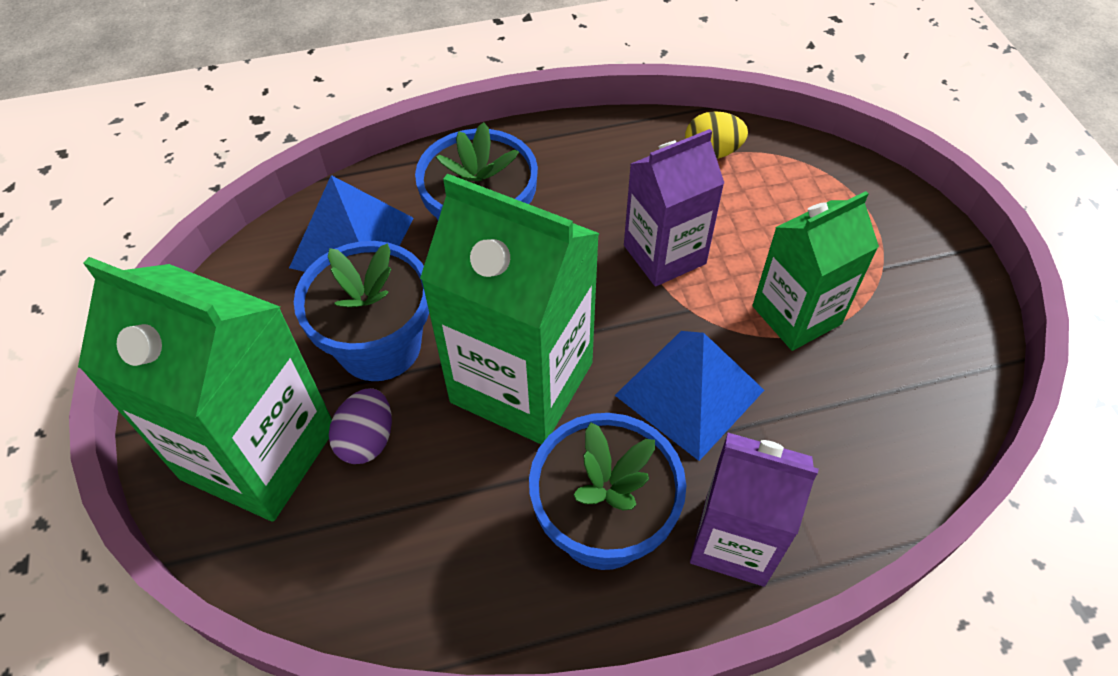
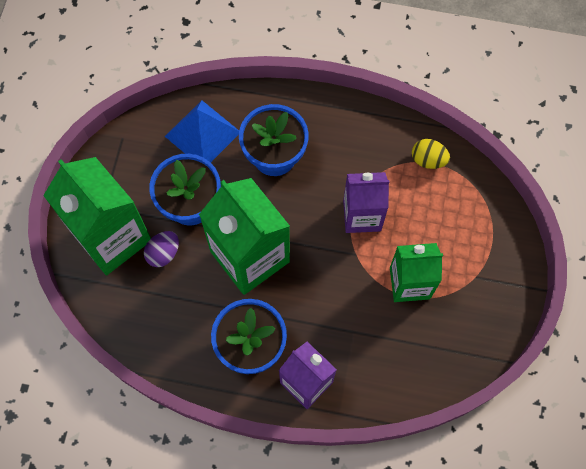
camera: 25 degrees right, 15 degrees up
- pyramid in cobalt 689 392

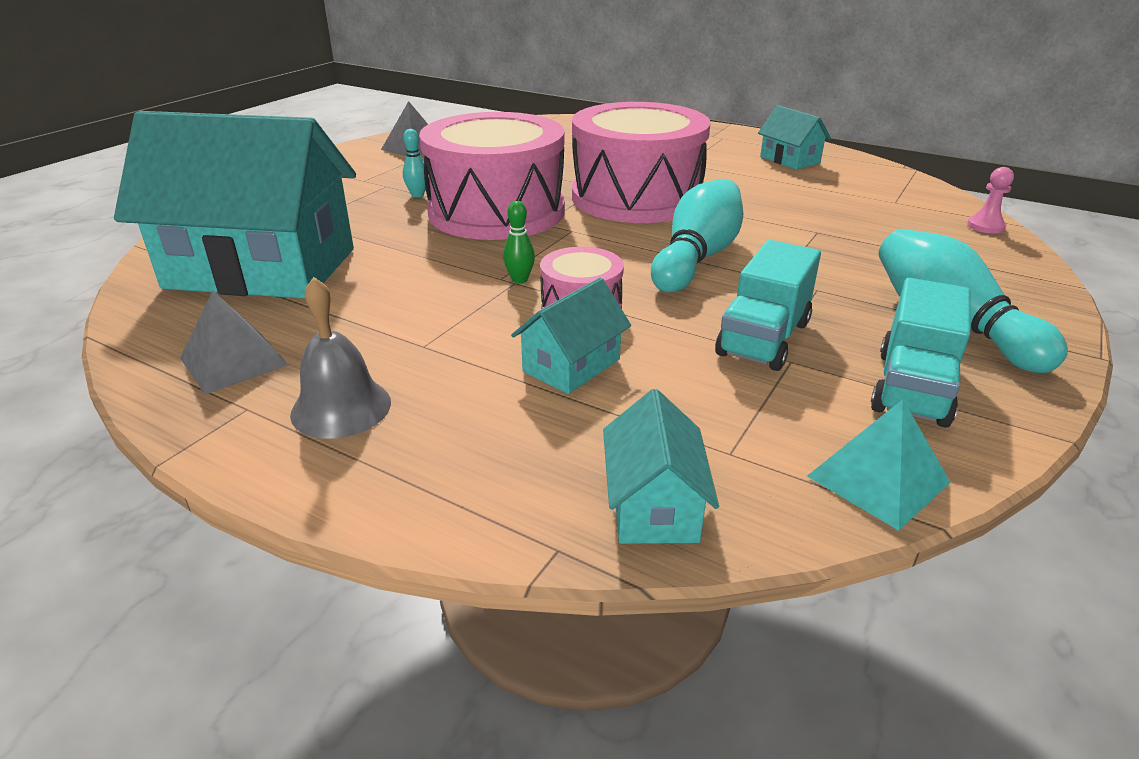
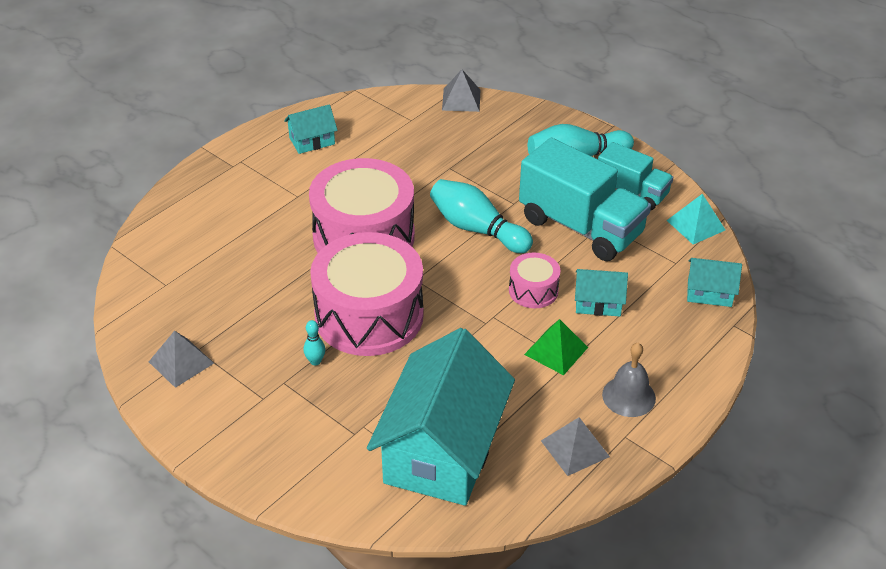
camera: 80 degrees left, 10 degrees up
- skittle in leaf-green 519 279
+ pyramid in leaf-green 556 351
~ pawn in pink 985 226 to pyramid in gray 461 99
~ cottage in turquoise 571 365 = 598 303 45 degrees counterclockwise
~ truck in turquoise 763 339 = 581 227 x1.68

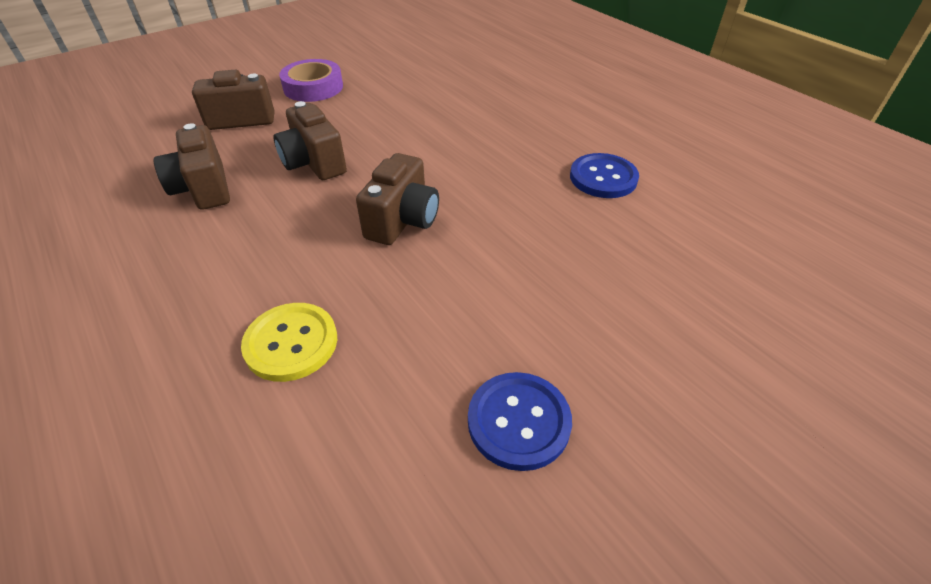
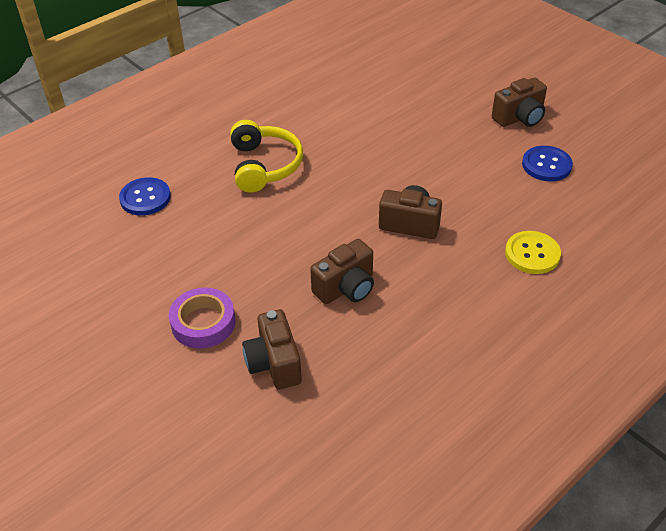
camera: 95 degrees left, 0 degrees up
+ headset in yellow 264 165
~ photo camera in brown 203 189 to 519 118
~ button in cobalt 603 178 to 145 198

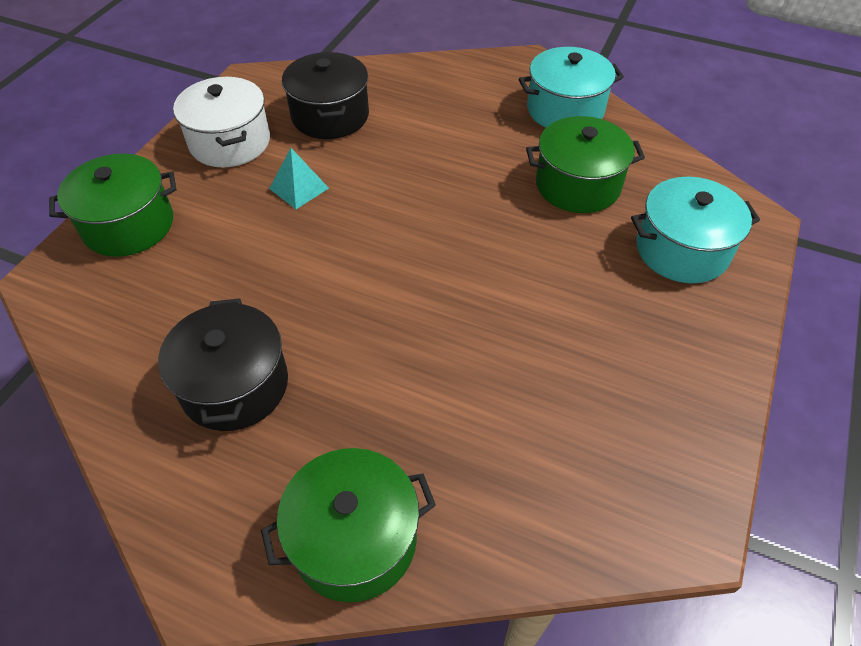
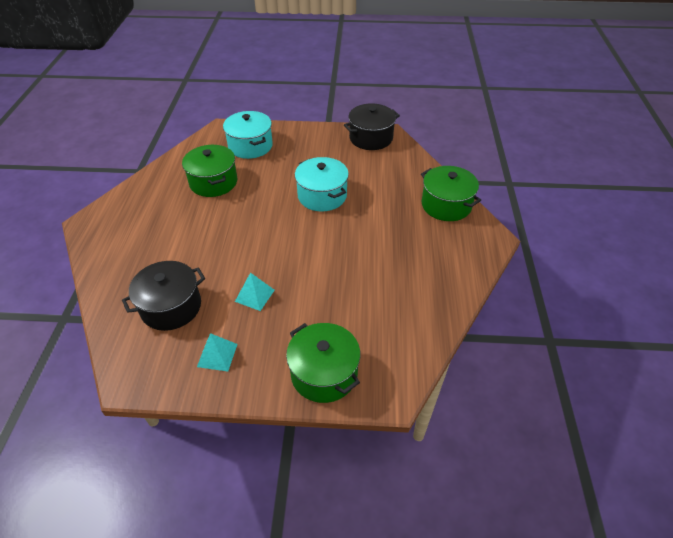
camera: 110 degrees left, 5 degrees down
~ stockpot in black 235 385 to 371 138
~ stockpot in turquoise 565 110 to 322 196
~ stockpot in white 230 142 to pyramid in turquoise 217 355

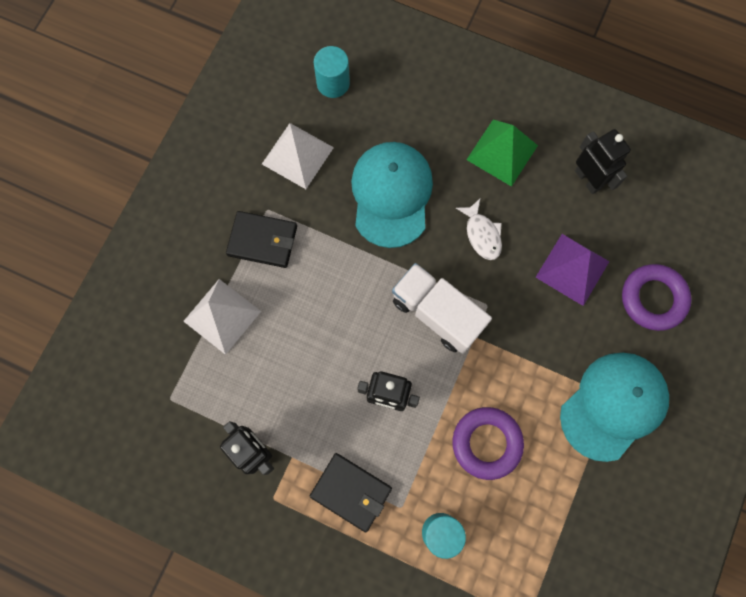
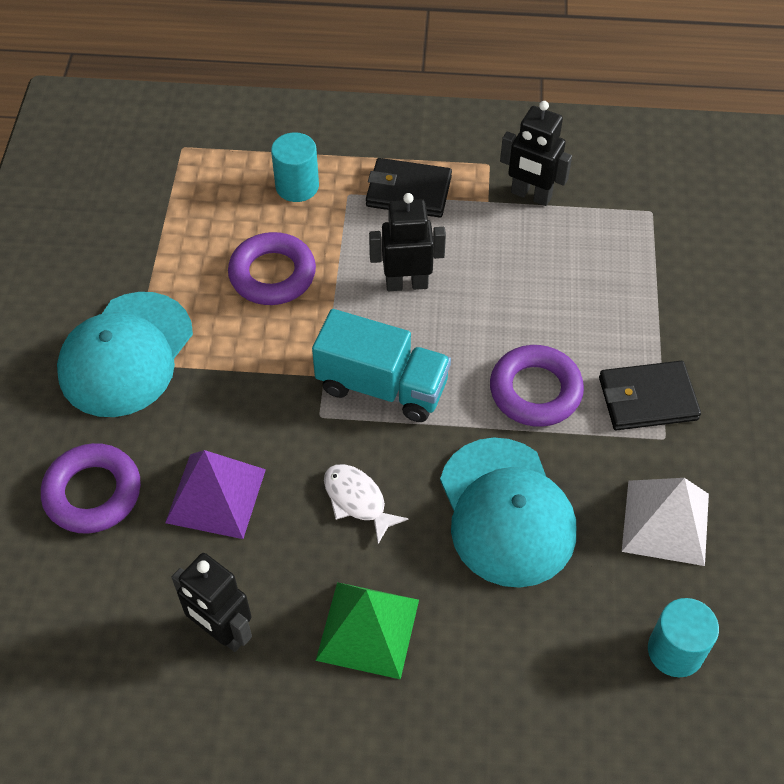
camera: 160 degrees right, 20 degrees down
- pyramid in white 222 316
+ ring in purple 535 391
~ truck in white 437 313 to truck in turquoise 382 386

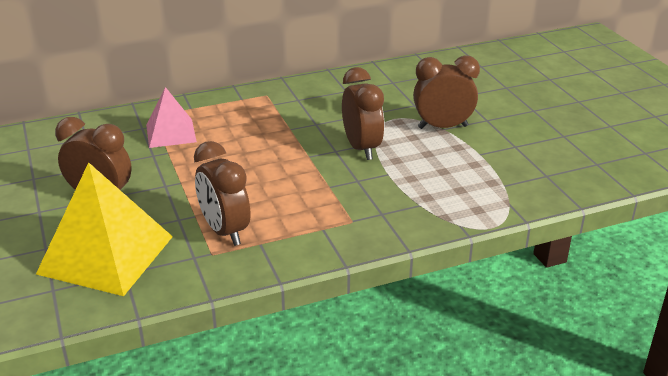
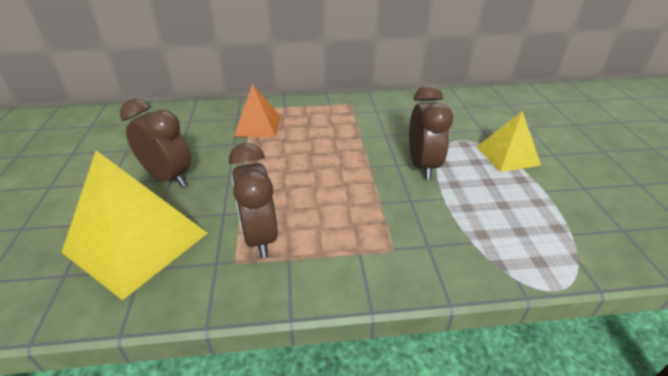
camera: 15 degrees right, 5 degrees up
~ bedside clock in brown 442 127 to pyramid in yellow 507 155
~ pyramid in pink 170 133 to pyramid in orange 258 126

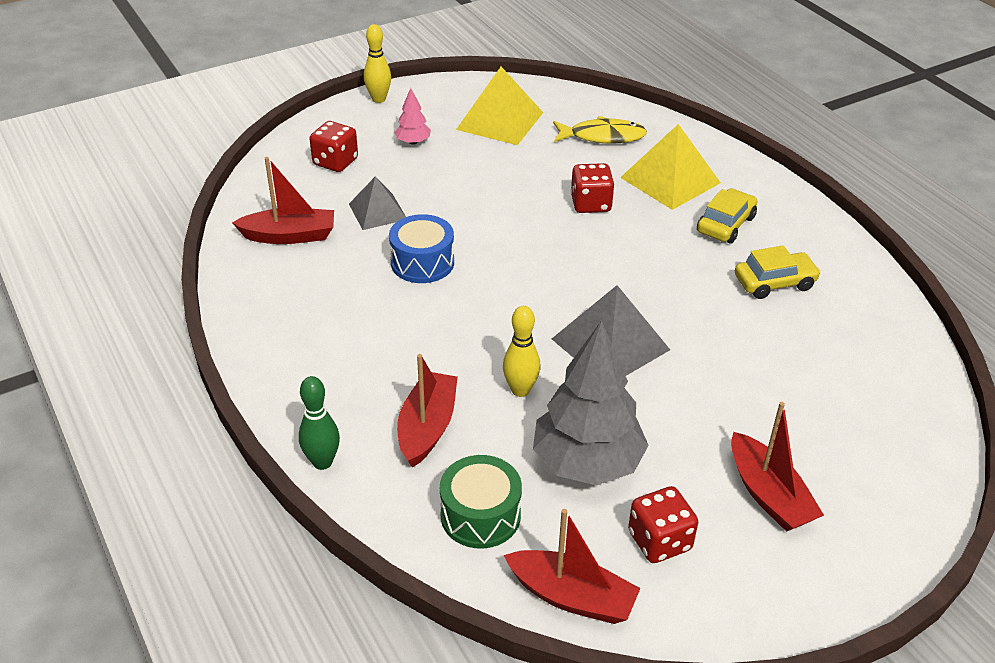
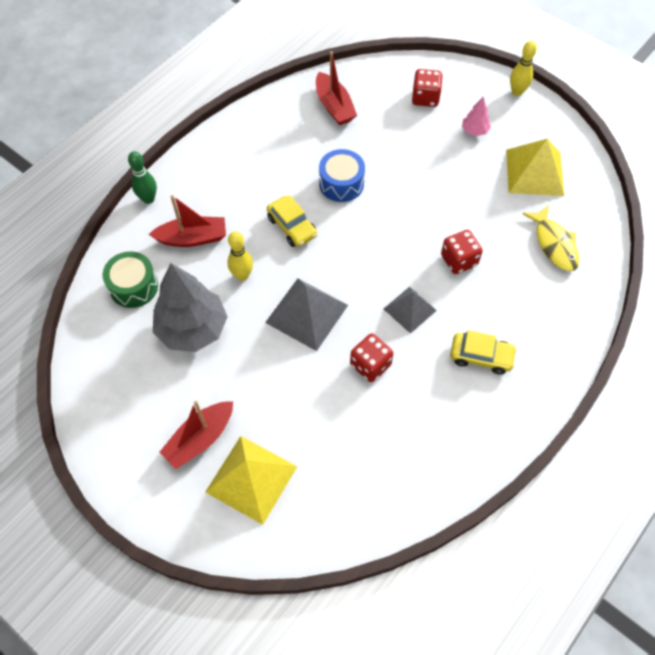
camera: 70 degrees right, 20 degrees up
- sailboat in red 572 597
~ pyramid in gray 378 211 to 410 309
~ pyramid in yellow 670 180 to 251 479
~ die in red 659 541 to 370 365
~ car in yellow 774 283 to 292 227

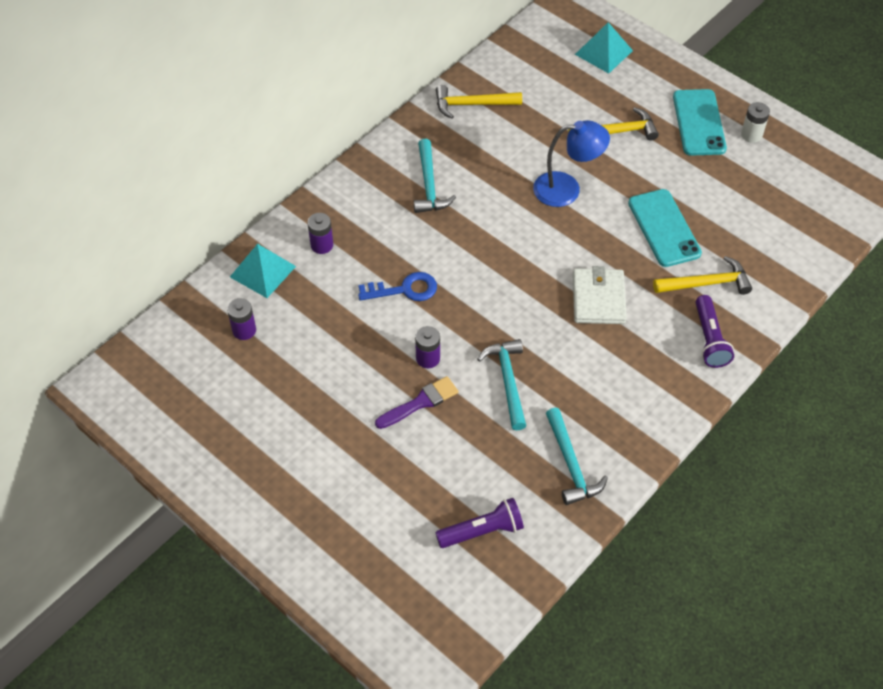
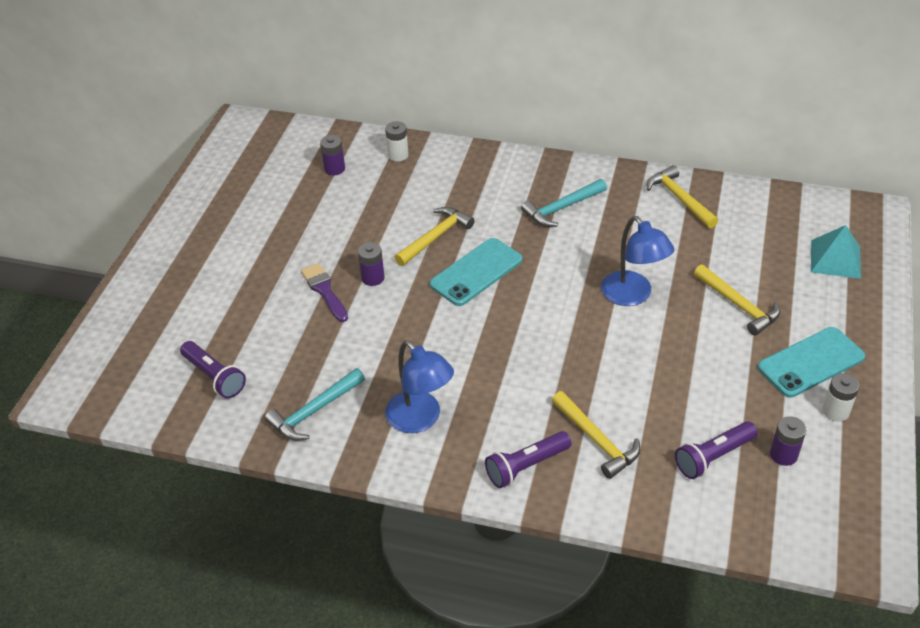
camera: 65 degrees right, 10 degrees down
- claw hammer in turquoise 508 381
- wallet in white 598 299
+ reading lamp in cobalt 420 419
+ torch in purple 713 457
~ AA battery in purple 322 245 to 783 455
~ mobile phone in turquoise 664 228 to 476 272
~ pyramid in turquoise 262 271 to AA battery in white 398 155
~ latchkey in cobalt 404 289 to claw hammer in yellow 435 237
~ paintbrush in purple 420 402 = 324 290 150 degrees counterclockwise

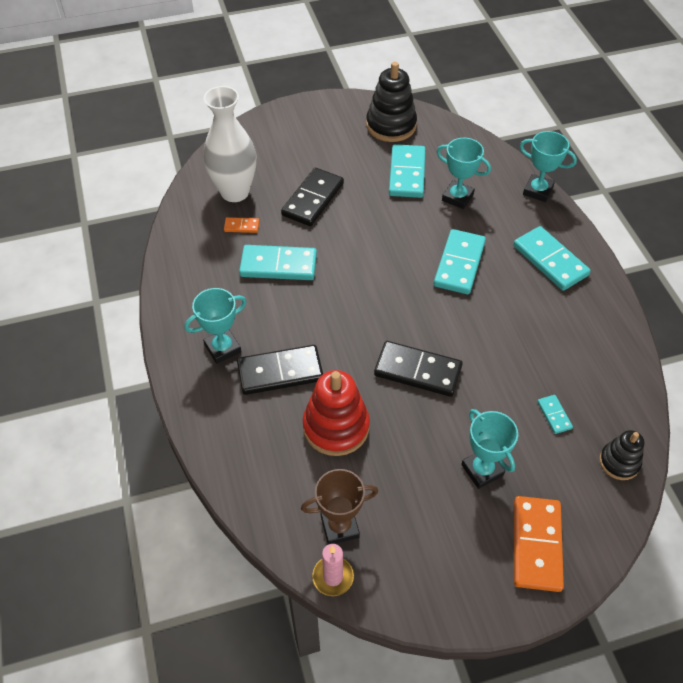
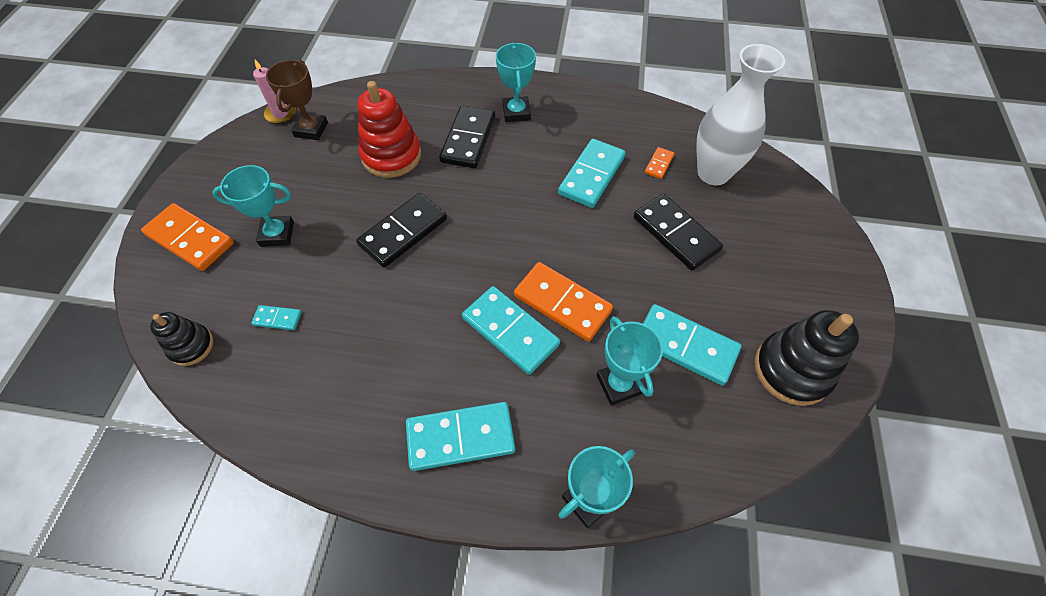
camera: 115 degrees right, 5 degrees up
+ domino piece in orange 562 303
~ award cup in turquoise 457 197 = 618 384 75 degrees counterclockwise

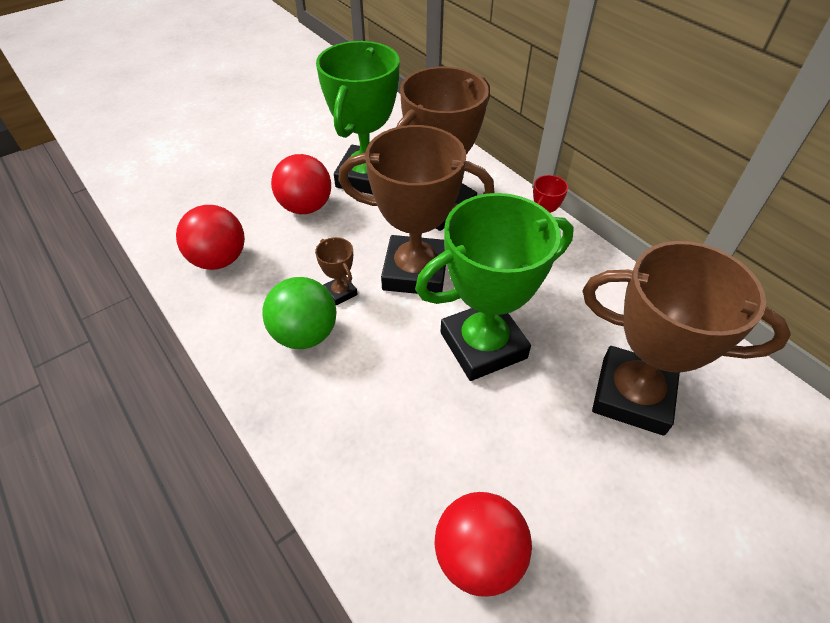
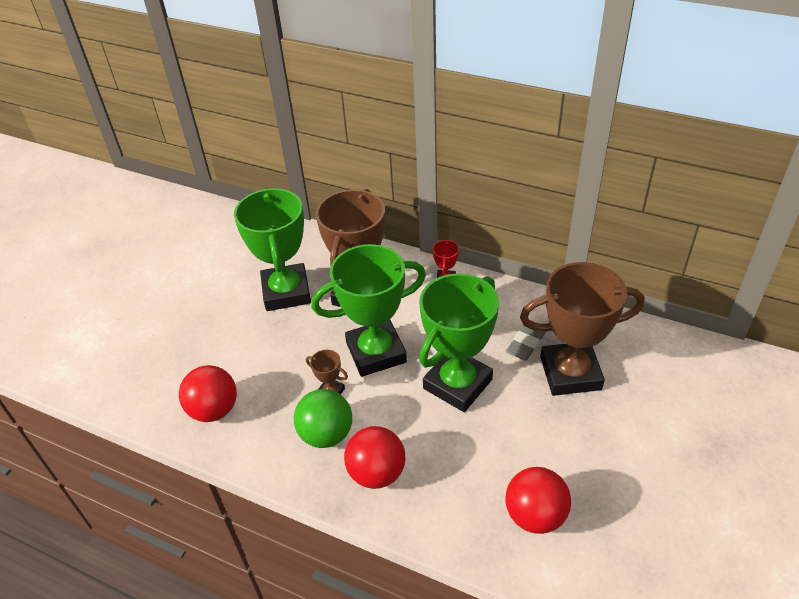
camera: 25 degrees left, 5 degrees down
+ pencil eraser in gray 526 343
~ play ball in red 306 207 to 377 473
~ award cup in brown 415 272 to award cup in leaf-green 376 352

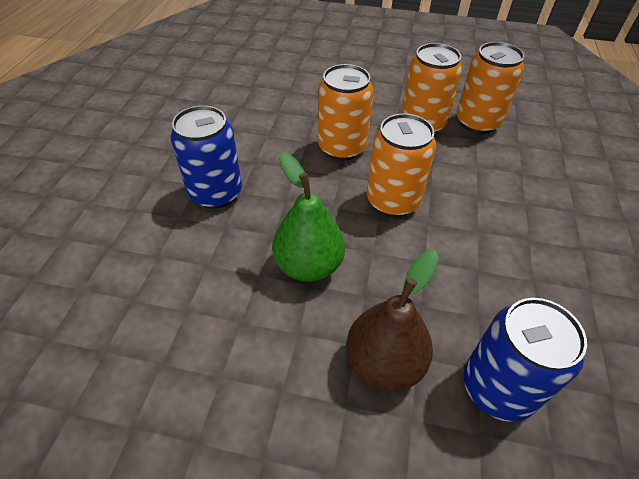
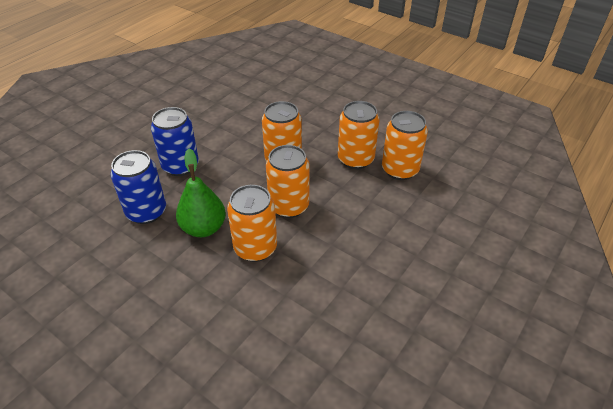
camera: 25 degrees right, 5 degrees down
- pear in brown 384 362
+ soda can in orange 255 248
~ soda can in cobalt 497 387 to 146 212

